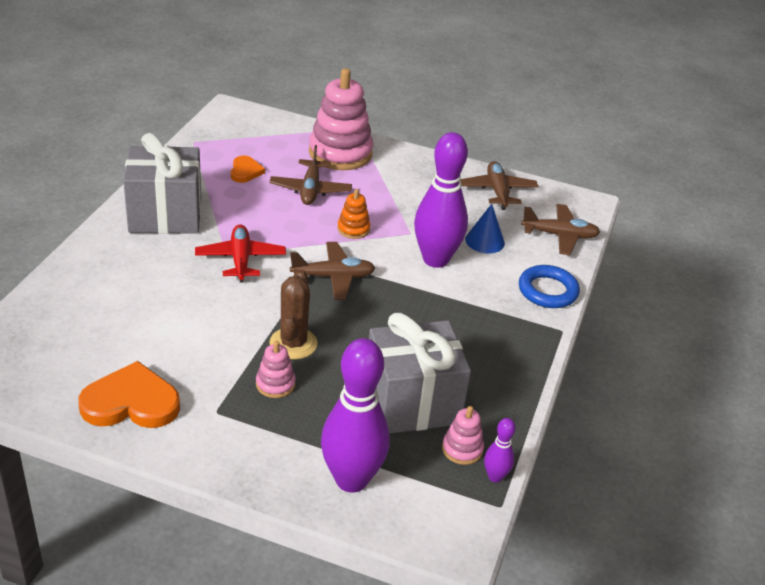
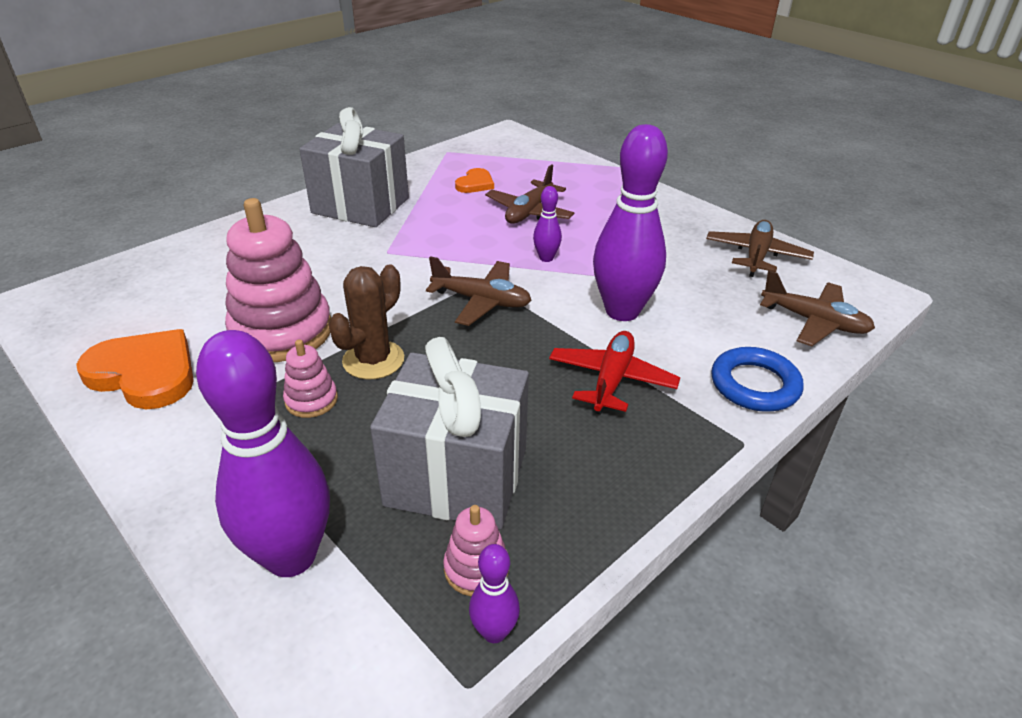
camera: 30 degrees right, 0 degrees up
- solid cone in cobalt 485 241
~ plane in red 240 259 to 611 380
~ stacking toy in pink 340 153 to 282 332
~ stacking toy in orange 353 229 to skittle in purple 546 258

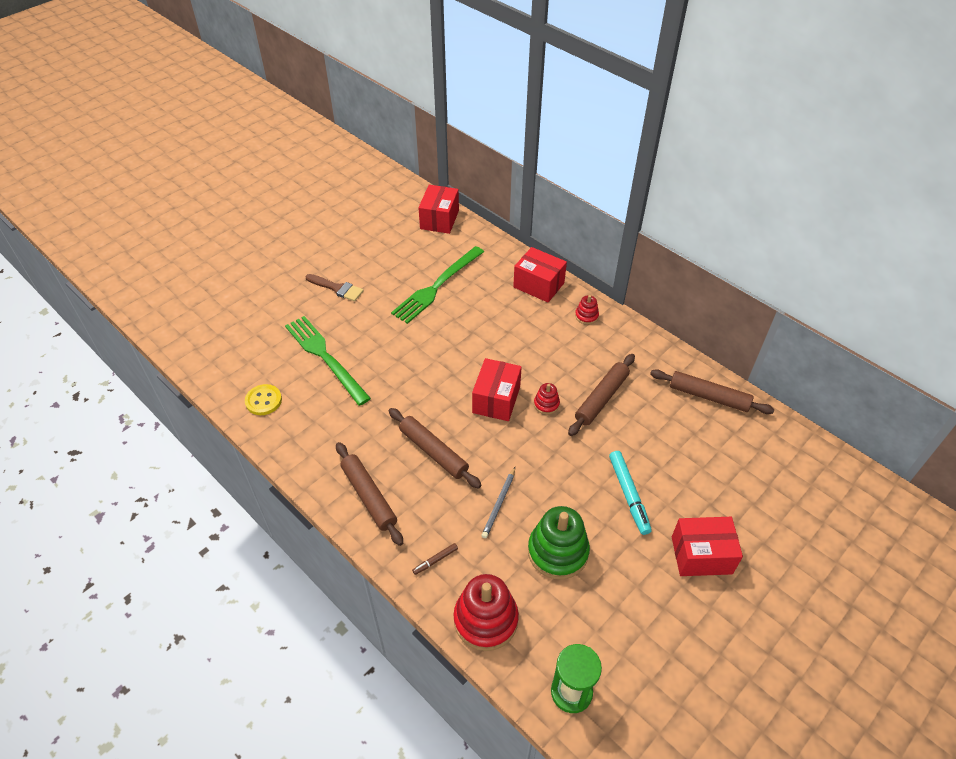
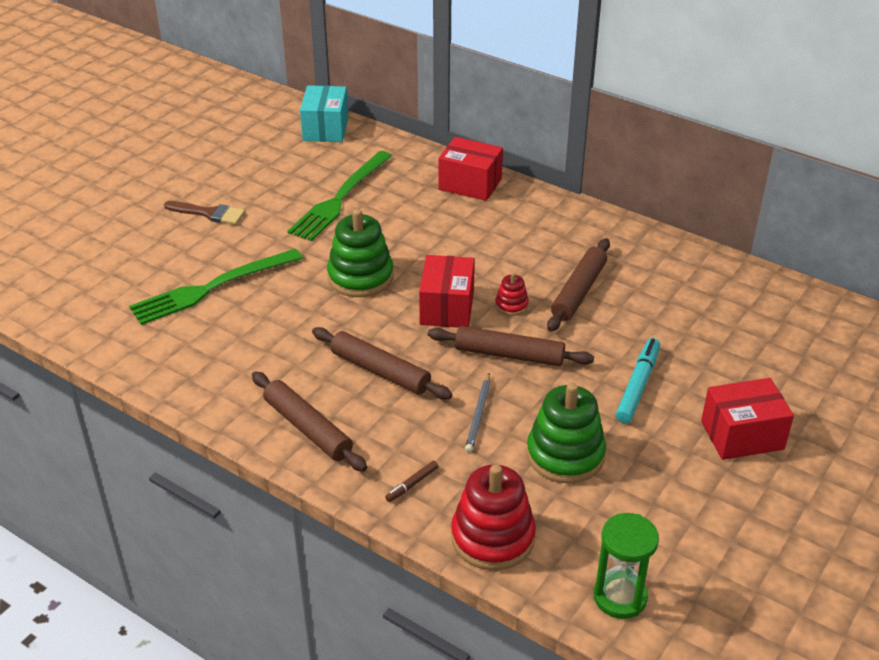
camera: 10 degrees left, 10 degrees down
- button in yellow 263 401
- stacking toy in red 586 316
+ stacking toy in leaf-green 360 277
~ dough roller in brown 709 397 to 509 355
~ box in red 439 219 to box in turquoise 325 129
~ dinner fork in leaf-green 325 357 = 212 288 75 degrees counterclockwise
~ marker in turquoise 628 495 = 638 386 135 degrees counterclockwise

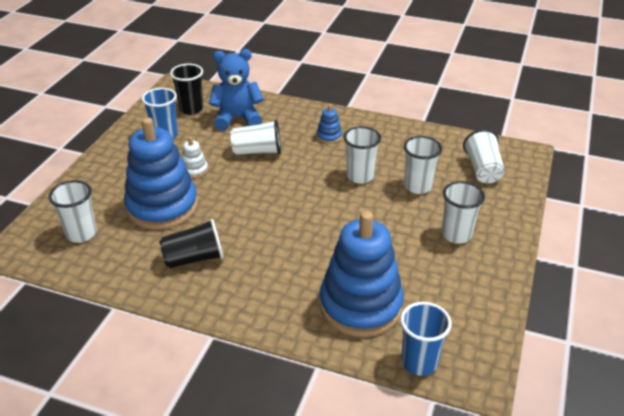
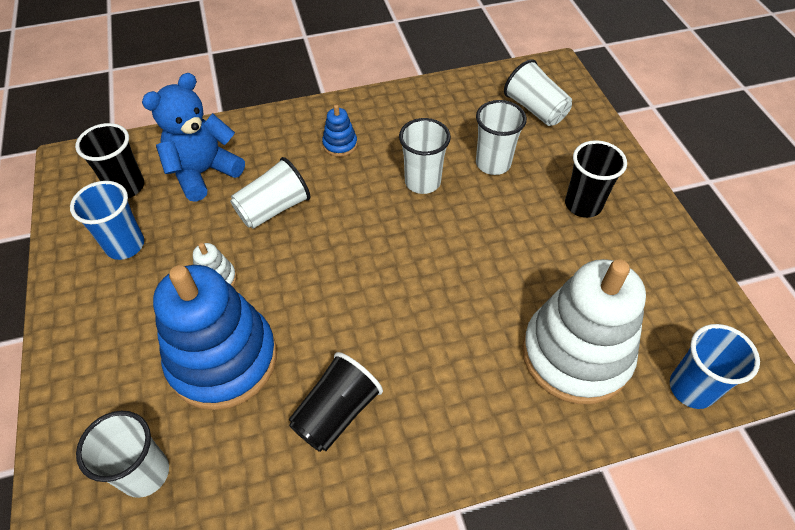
camera: 35 degrees left, 15 degrees up
~ stacking toy in cobalt 360 305 to stacking toy in white 575 354
~ tumbler in white 456 234 to tumbler in black 583 205

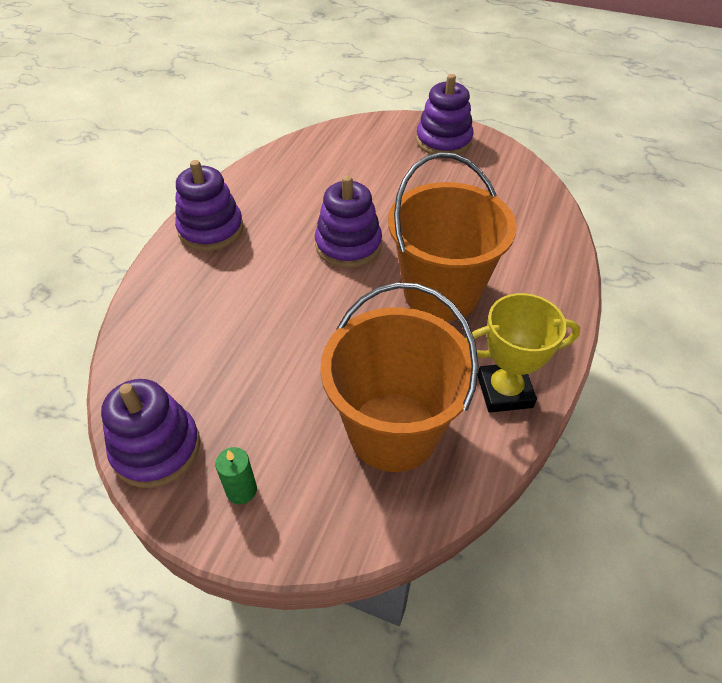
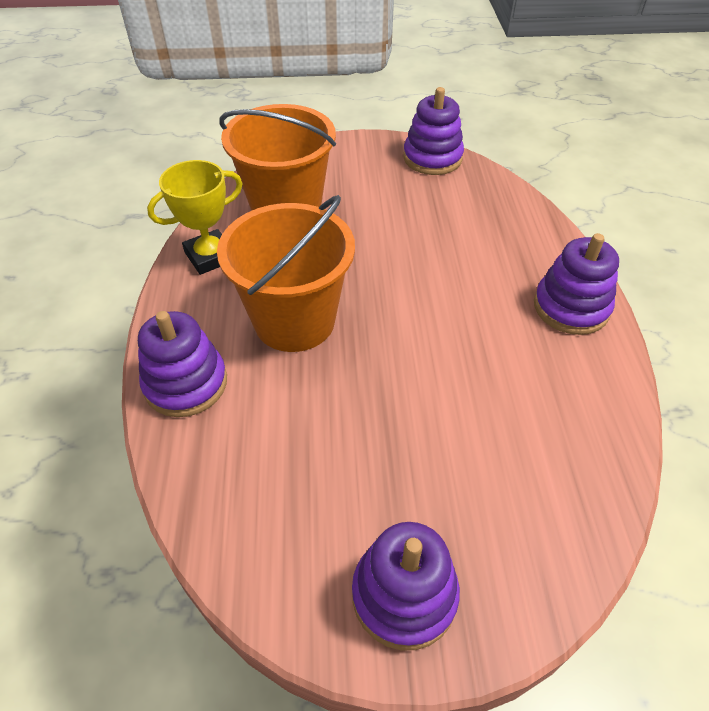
camera: 155 degrees right, 0 degrees up
- candle in leaf-green 241 490
~ stacking toy in purple 348 245 to 186 383

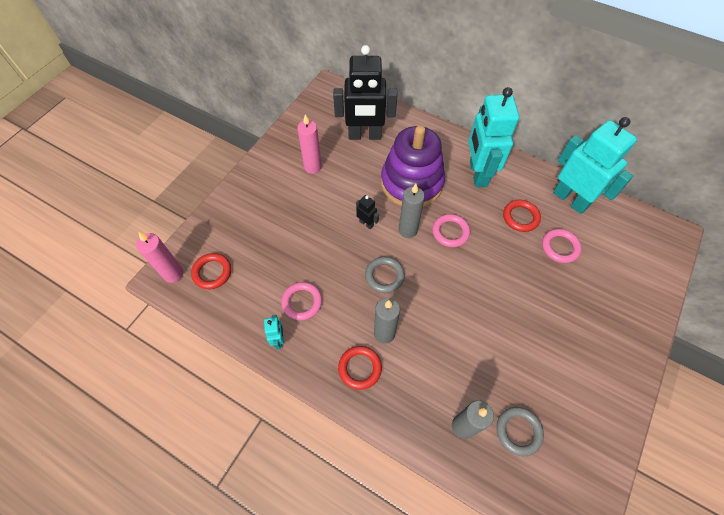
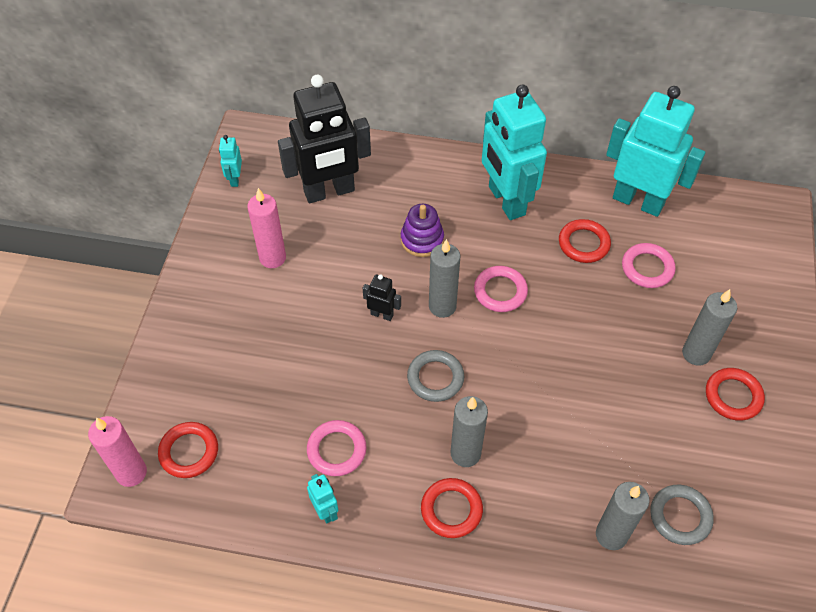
camera: 20 degrees left, 5 degrees down
+ toy robot in turquoise 235 179
+ candle in gray 696 353
+ ring in red 733 396
~ stacking toy in purple 411 183 = 422 240 x0.47

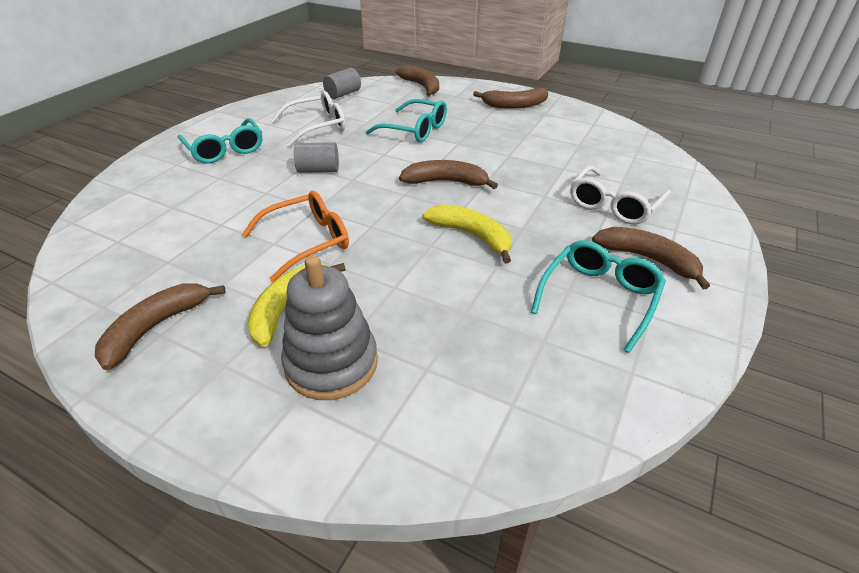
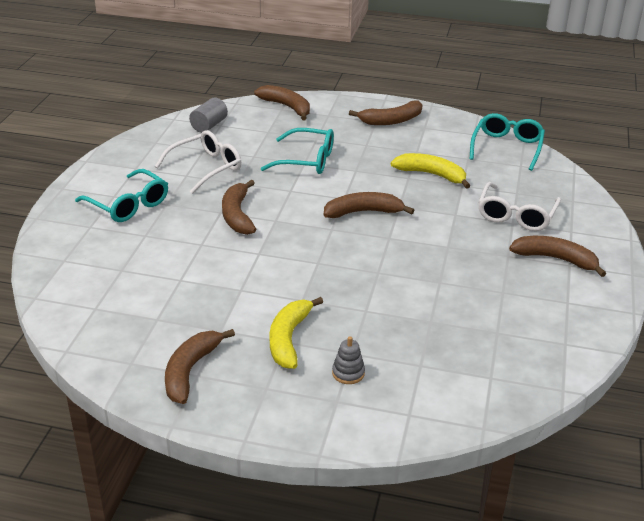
camera: 15 degrees left, 5 degrees down
- spectacles in orange 307 241
~ toy banana in yellow 472 236 to 431 175
~ spectacles in turquoise 599 297 to 507 147
~ solid cylinder in gray 318 170 to toy banana in brown 237 215
~ stacking toy in gray 331 363 = 348 373 x0.45

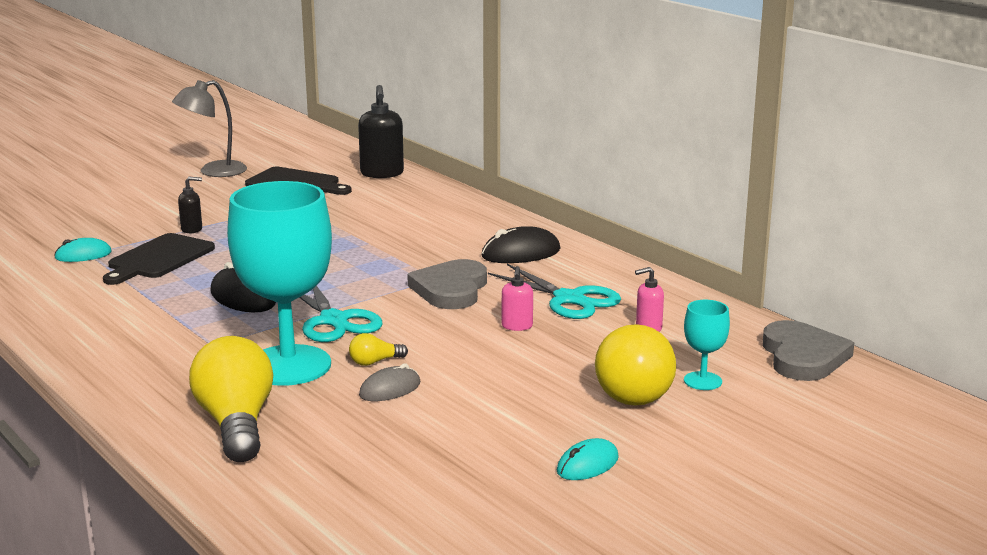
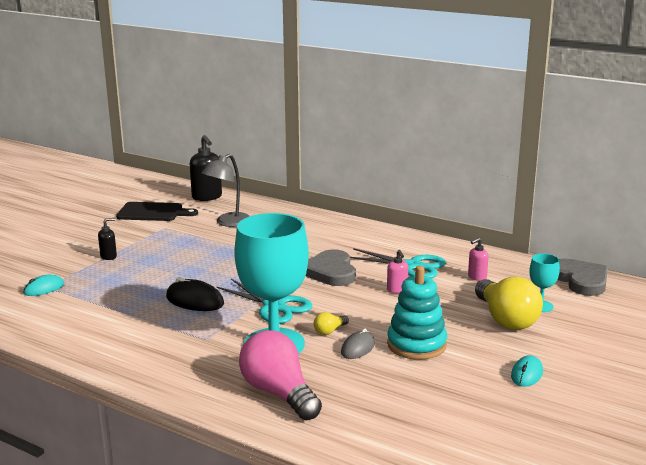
camera: 20 degrees left, 0 degrees up
- cutting board in black 158 258
- computer mouse in black 521 253
+ stacking toy in turquoise 416 345
~ reading lamp in gray 213 172 to 228 223
~ lightbulb in yellow 236 424 to lightbulb in pink 279 393

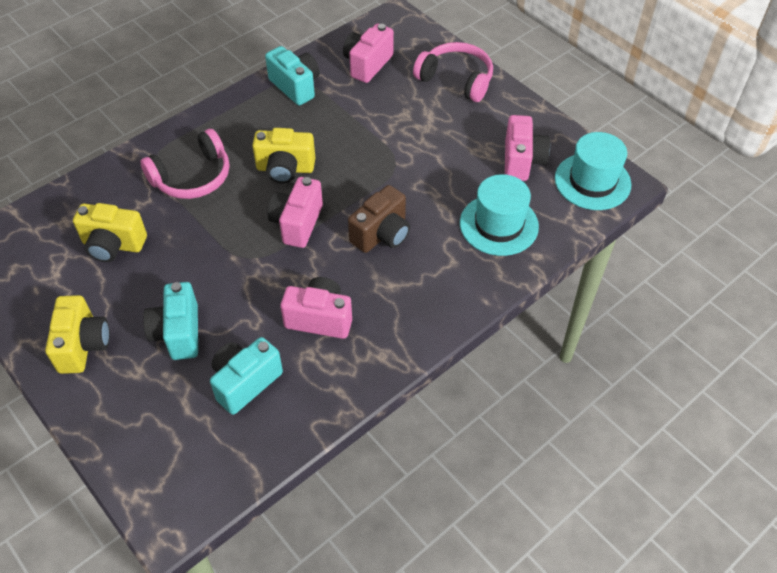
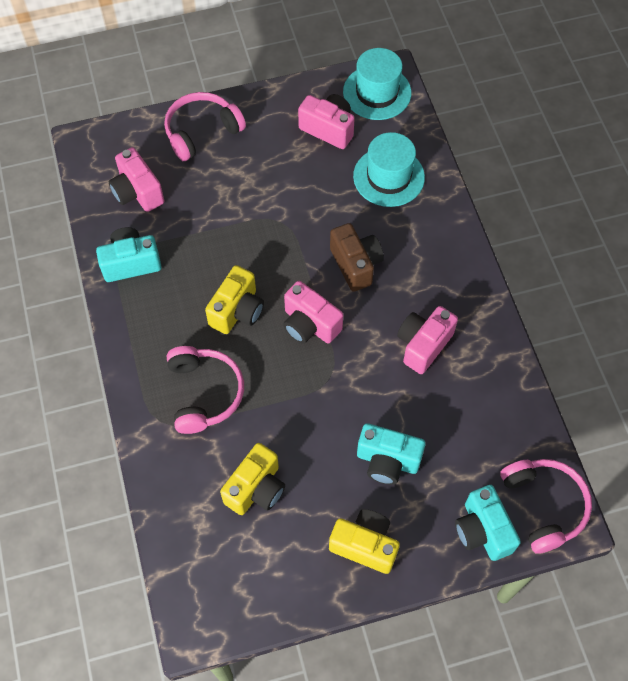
camera: 65 degrees left, 10 degrees up
+ headset in pink 543 506
~ photo camera in turquoise 245 382 to 482 530

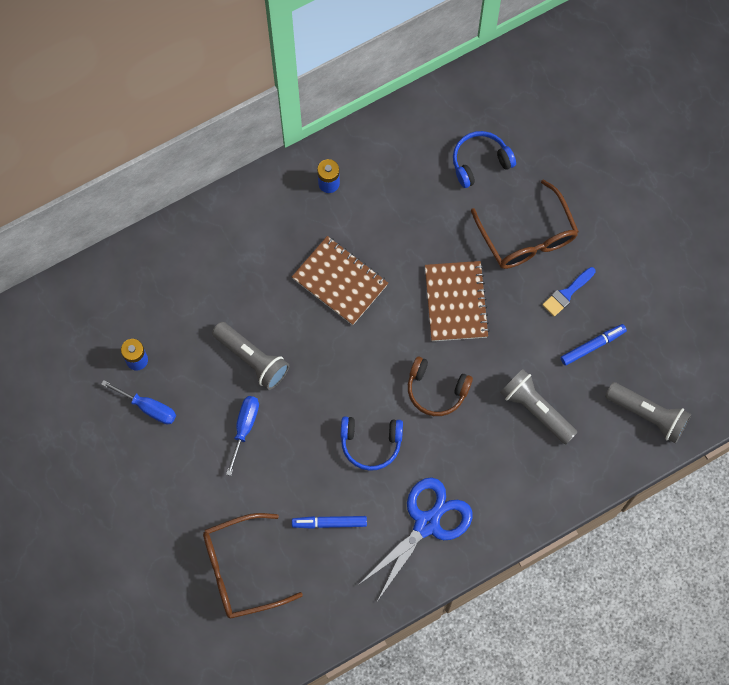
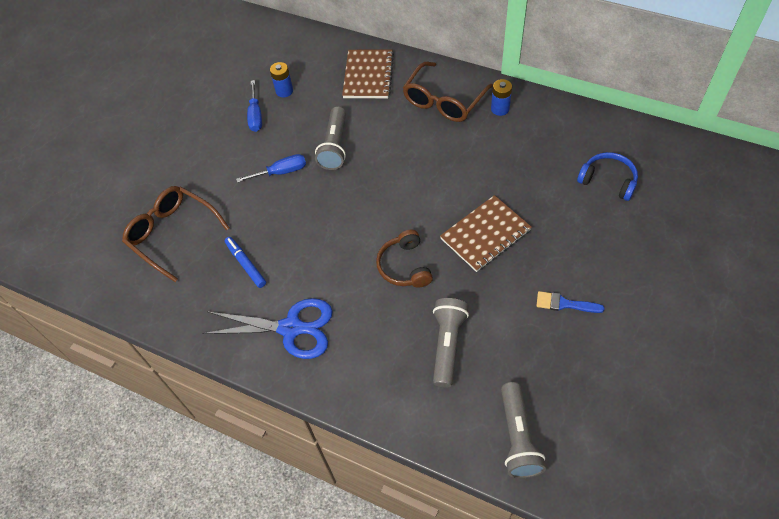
camera: 60 degrees right, 15 degrees down
- headset in cobalt 371 443
- marker in cobalt 592 346
~ notepad in brown 340 281 to 368 75
~ spectacles in brown 527 237 to 443 101

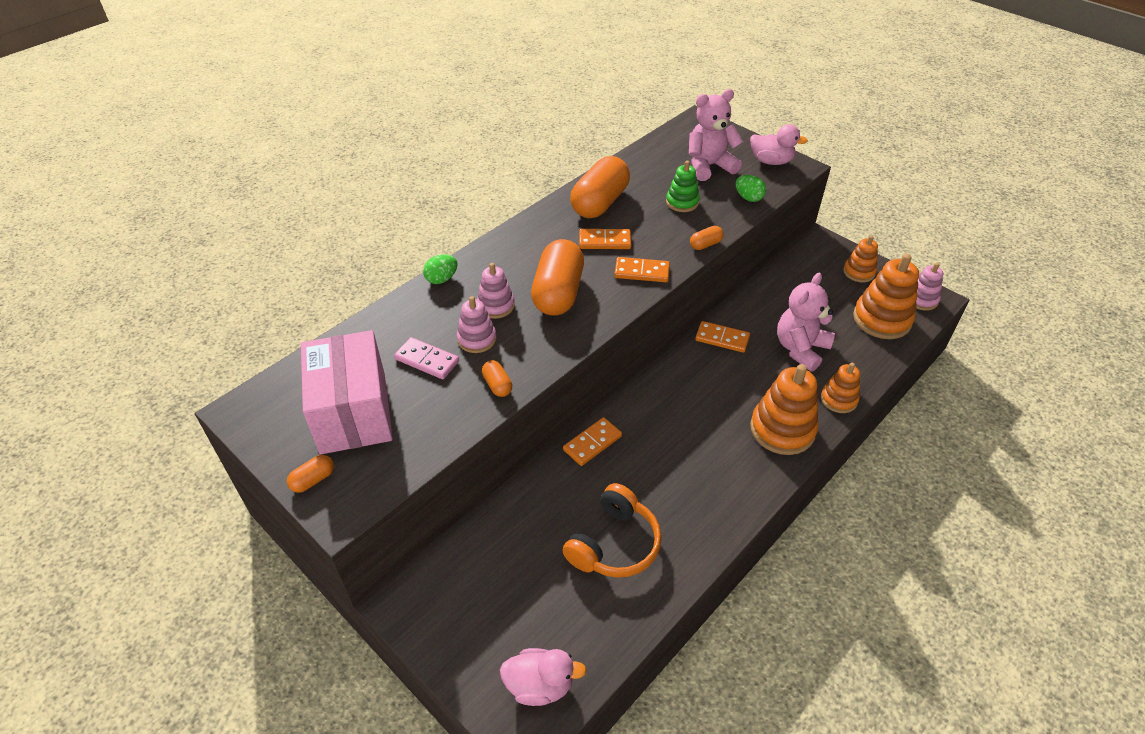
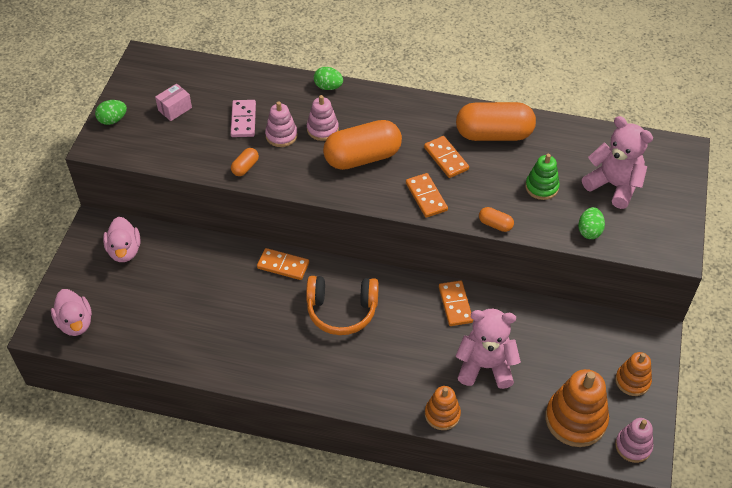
camera: 60 degrees right, 5 degrees up
- stacking toy in orange 782 429
~ headset in orange 614 544 to 342 310
~ toy duck in pink 771 161 to 124 251
~ pill in orange 313 480 to egg shape in leaf-green 113 120
~ box in pink 353 413 = 175 109 x0.40

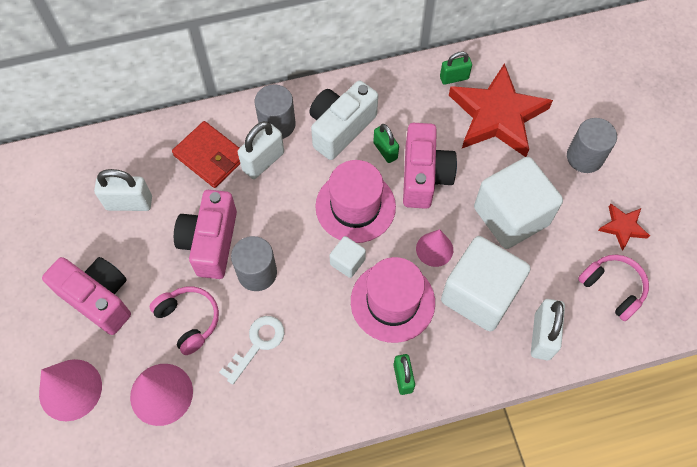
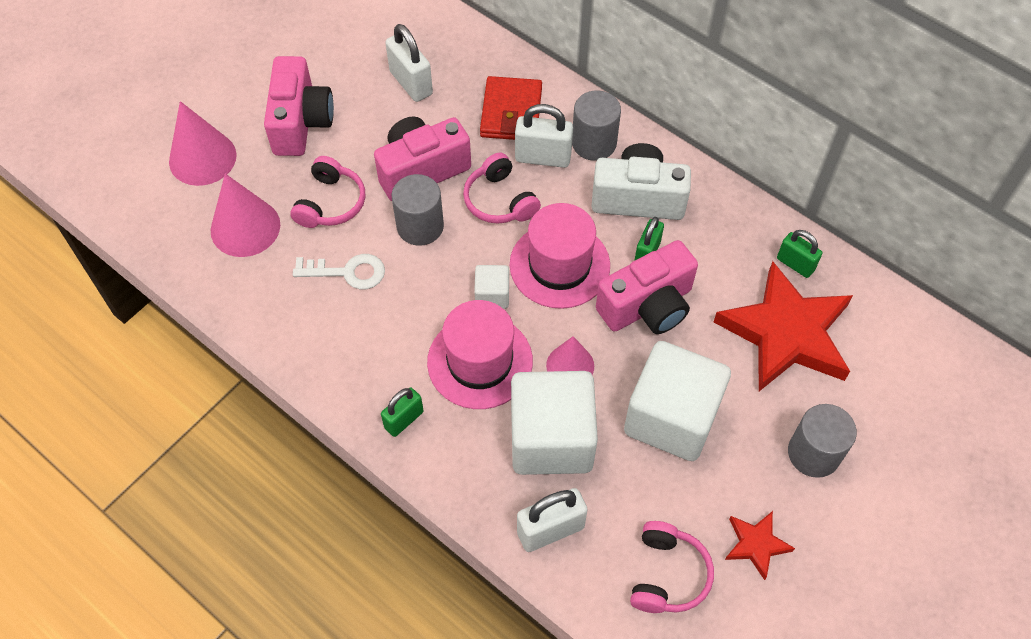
camera: 55 degrees right, 5 degrees down
+ headset in pink 500 200

